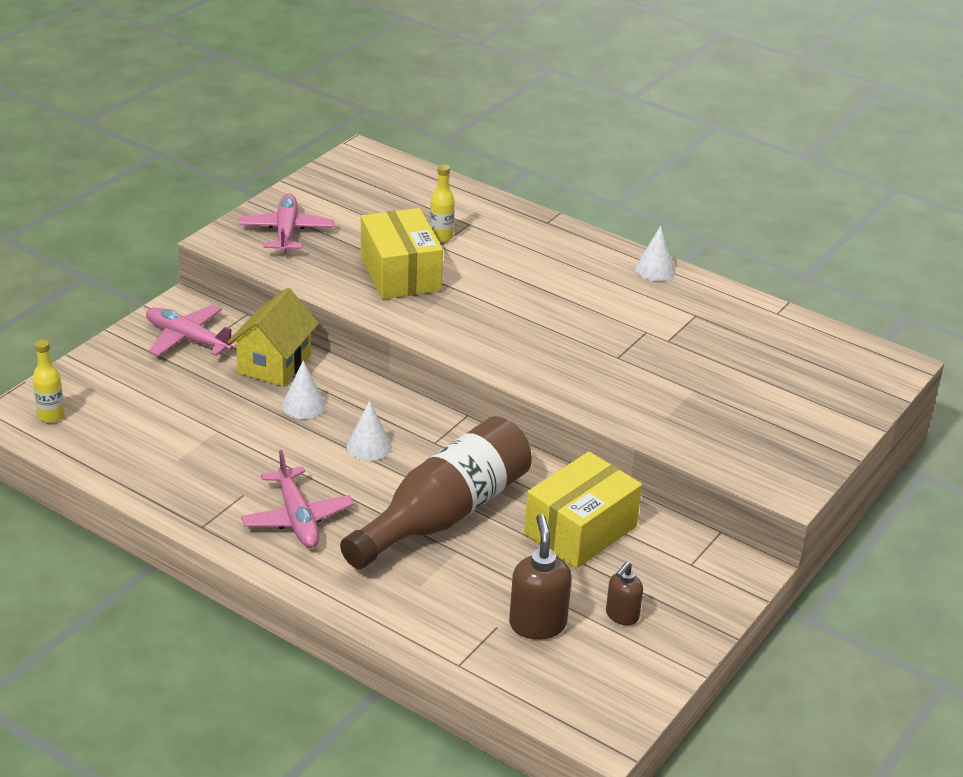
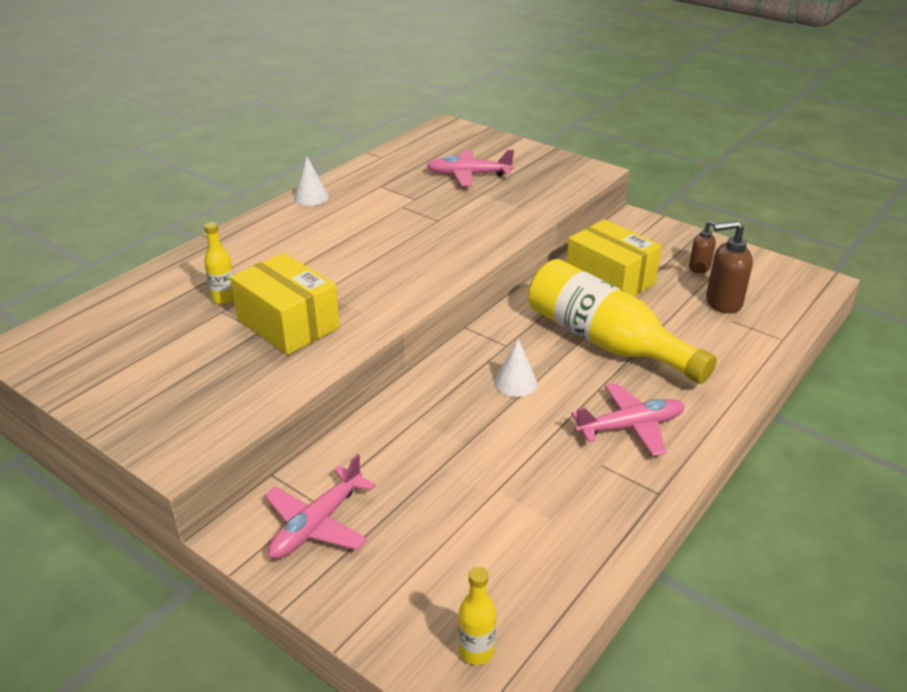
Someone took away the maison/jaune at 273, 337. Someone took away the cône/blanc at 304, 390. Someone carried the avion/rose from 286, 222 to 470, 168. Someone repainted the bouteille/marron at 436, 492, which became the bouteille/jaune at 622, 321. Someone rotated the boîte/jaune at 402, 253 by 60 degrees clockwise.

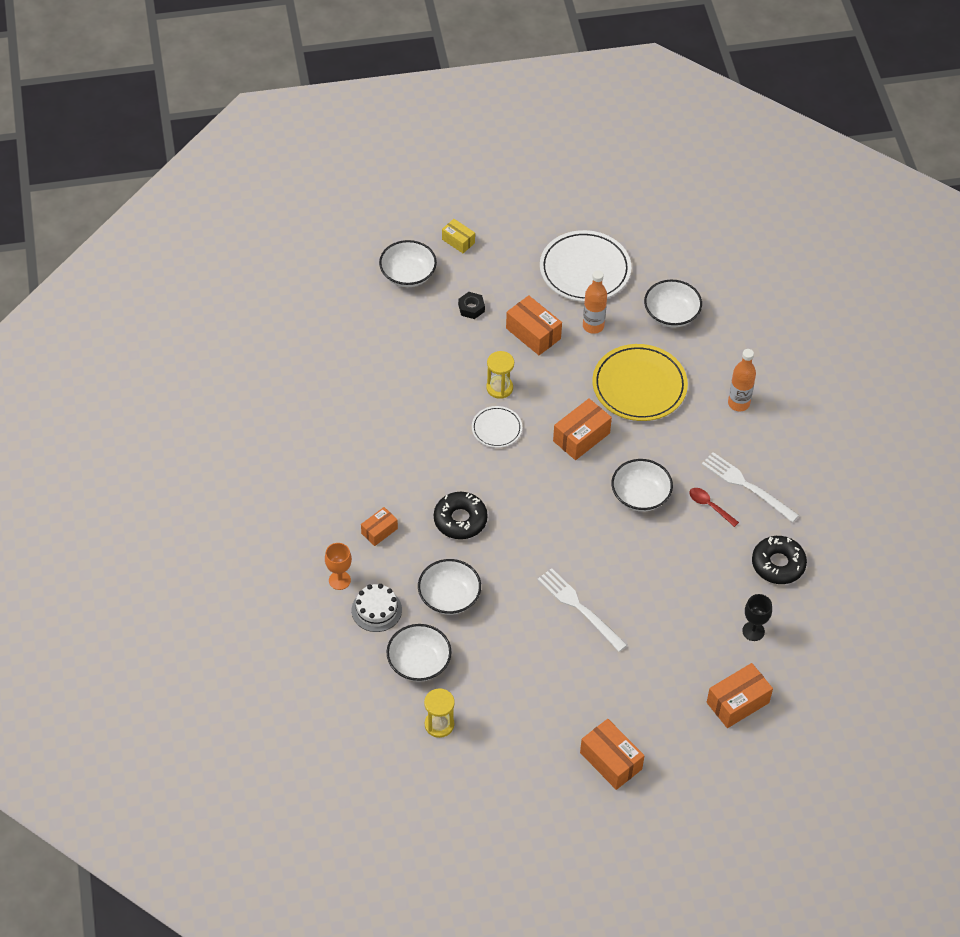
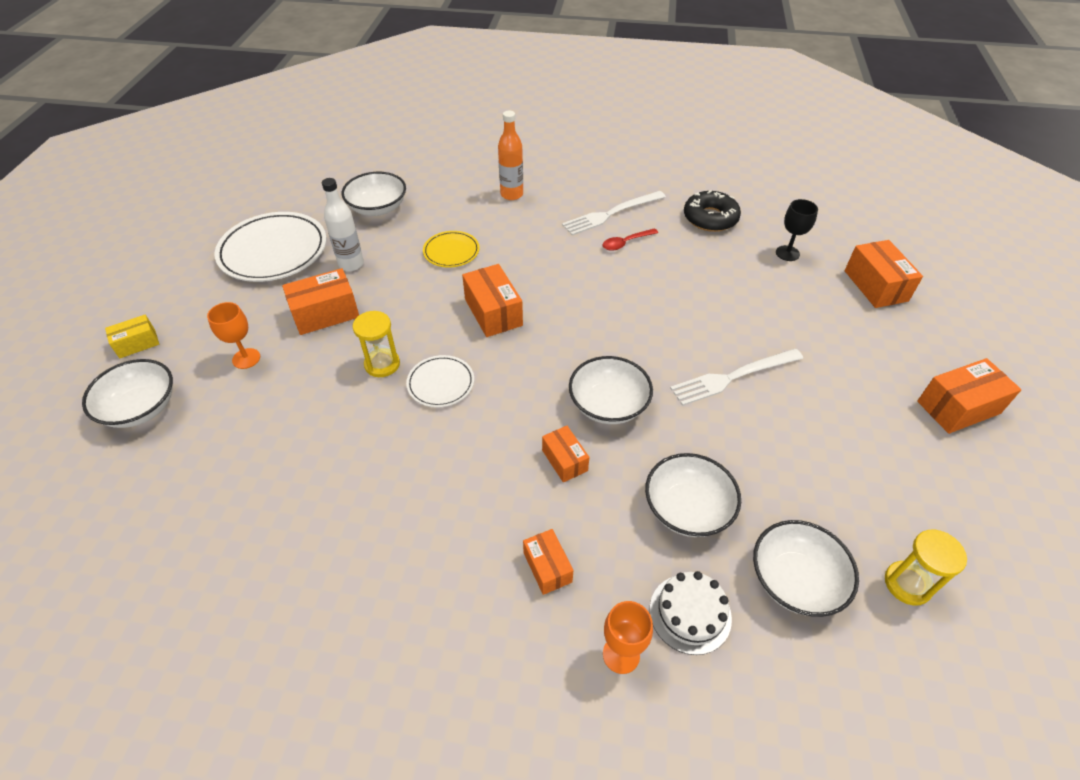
Someone carried the bol/blanc from 642, 485 to 611, 390. Someone swapped the beignet/noir at 461, 515 for the boîte/orange at 565, 454. Someone swapped the écrou/noir at 471, 305 for the verre à pied/orange at 233, 335. Someone repainted the bouteille/orange at 595, 302, which became the bouteille/blanc at 343, 224. Someone scaled the assiette/jaune at 640, 382 by 0.53.

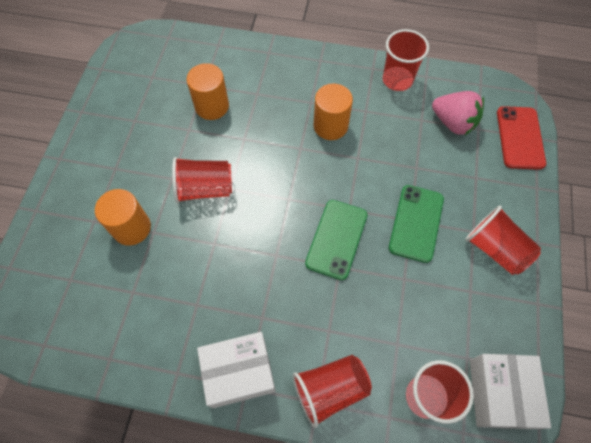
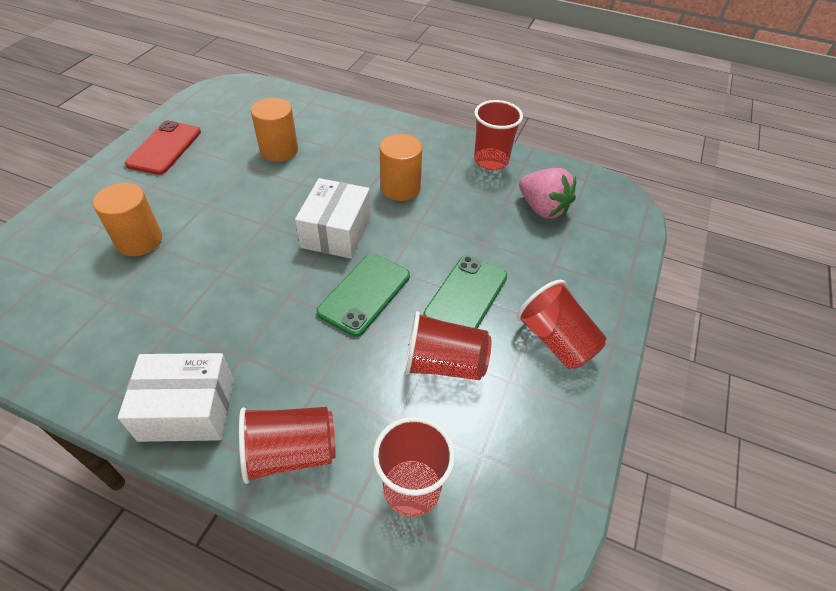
Someone carried the gobelet/rouge from 202, 180 to 448, 345. Someone carried the boîte/blanc from 510, 391 to 333, 218. Someone carried the téléphone/rouge from 521, 138 to 163, 148.

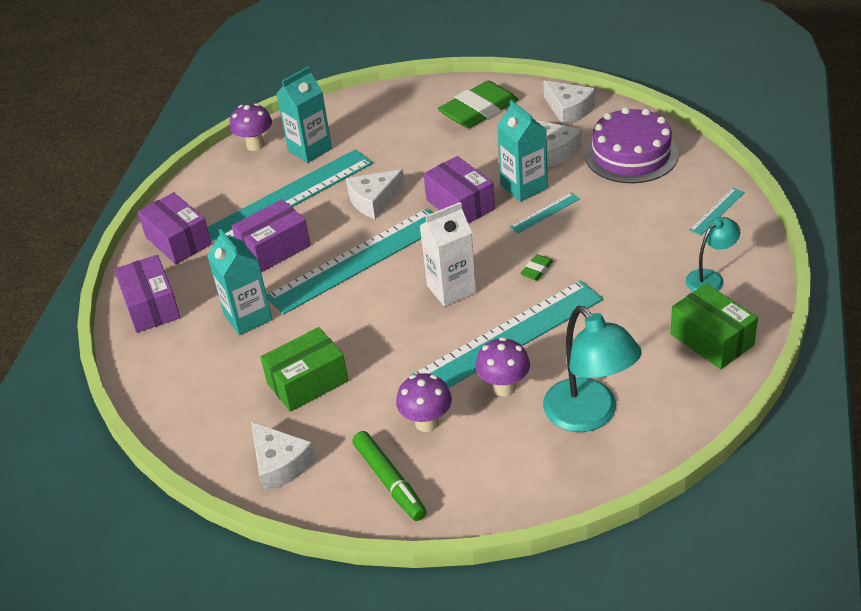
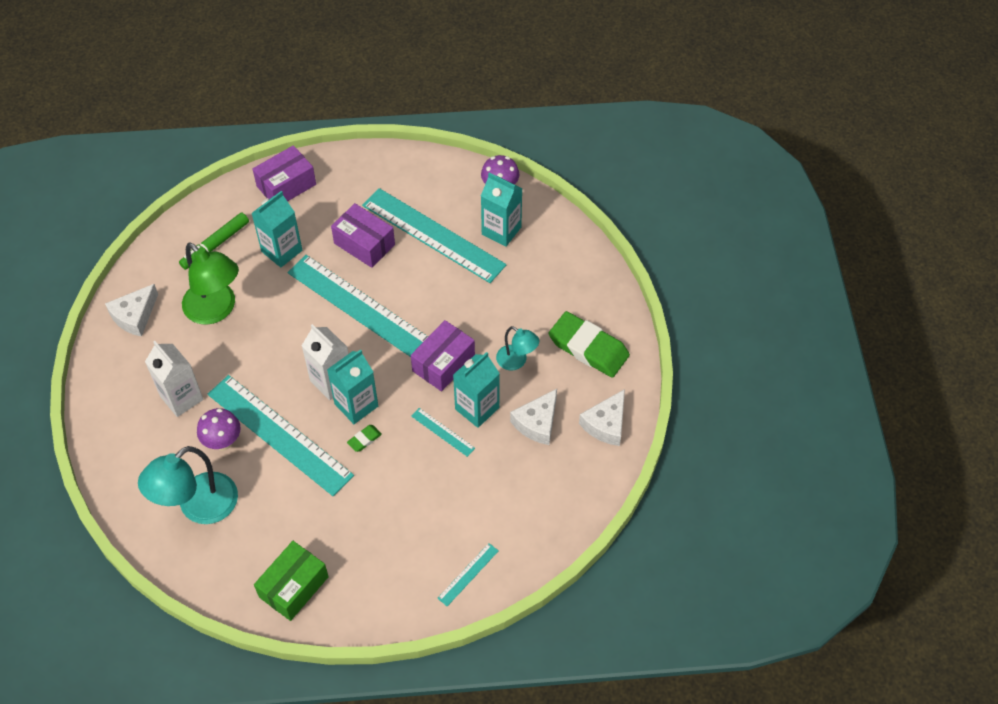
Someone took away the boîte/violet at 175, 228. Someone took away the fromage/blanc at 375, 194. Someone took away the gâteau/violet at 631, 145. Someone put down the brique de lait/turquoise at 352, 386. Someone carried the feutre/vert from 389, 476 to 214, 241. Someone carried the lampe/turquoise from 713, 254 to 517, 348. Someone swapped the boîte/vert at 304, 369 for the lampe/vert at 210, 283. Someone swapped the champignon/violet at 424, 402 for the brique de lait/blanc at 174, 379. Someone rotated the gomme/vert at 536, 267 by 60 degrees counterclockwise. Someone rotated the règle/turquoise at 717, 211 by 75 degrees counterclockwise.

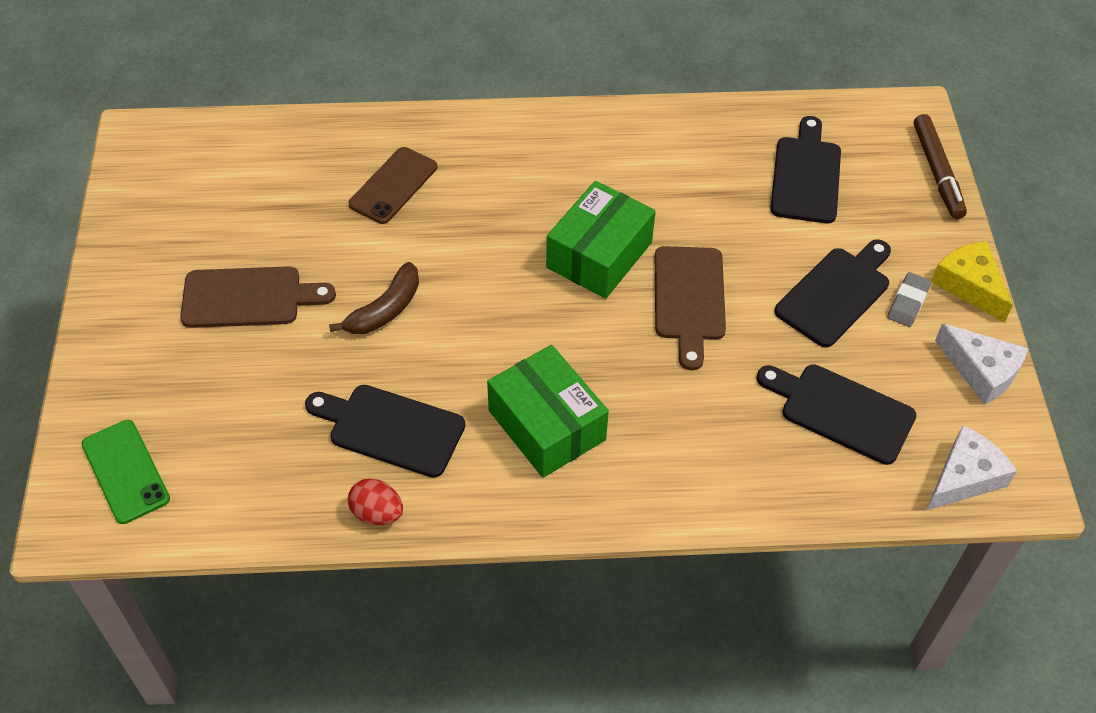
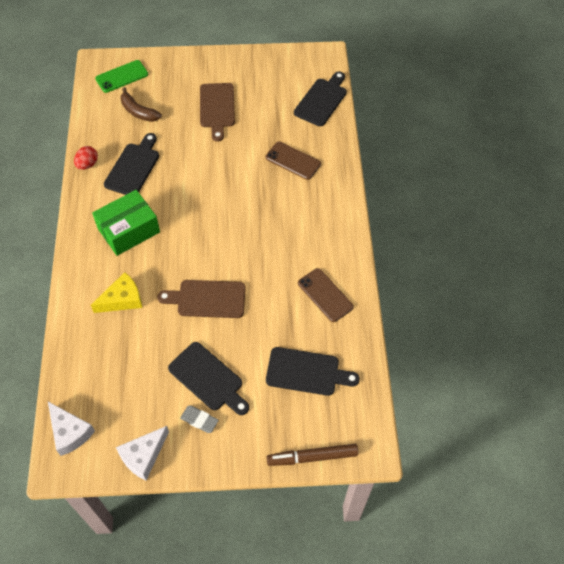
Someone took away the boîte/vert at 601, 240. Someone put down the téléphone/marron at 326, 295. Someone carried the banane/marron from 374, 298 to 141, 104. Someone carried the planche à découper/noir from 836, 414 to 320, 98. Someone carried the fromage/jaune from 972, 282 to 116, 292.

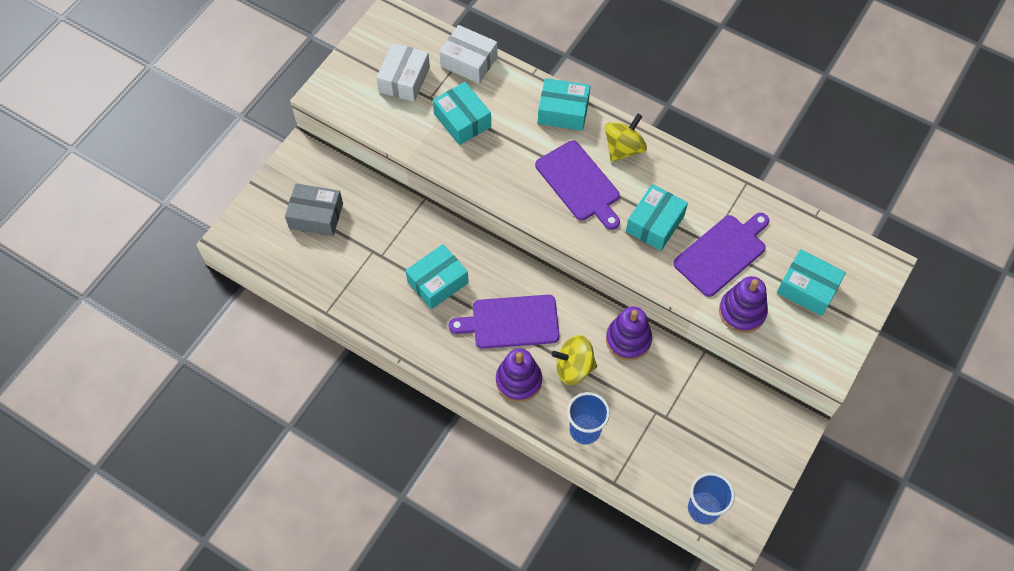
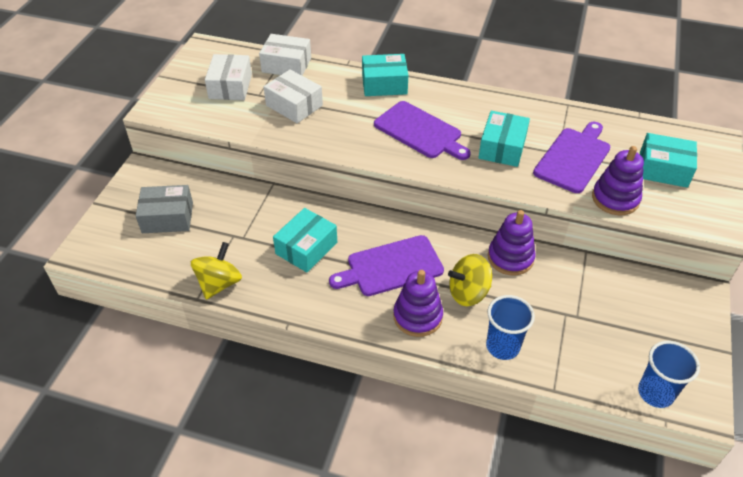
Someone carried the toupie/jaune from 626, 138 to 216, 271. Someone repainted the boîte/turquoise at 462, 113, which became the boîte/blanc at 293, 96.

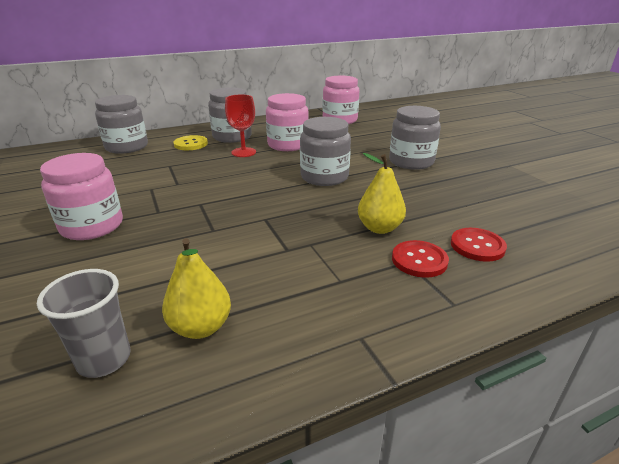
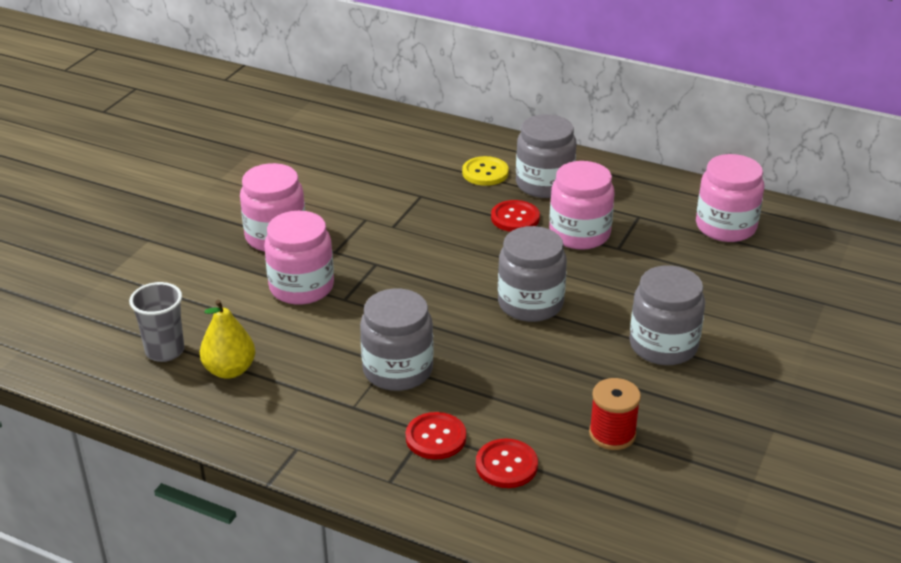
Someone took away the poire/jaune at 382, 193. Someone put down the bocal/rose at 299, 258. Someone put down the bobine/rouge at 615, 414. Someone carried the bocal/gris from 121, 124 to 397, 339. Someone swapped the verre à pied/rouge at 240, 125 for the bouton/rouge at 515, 216.

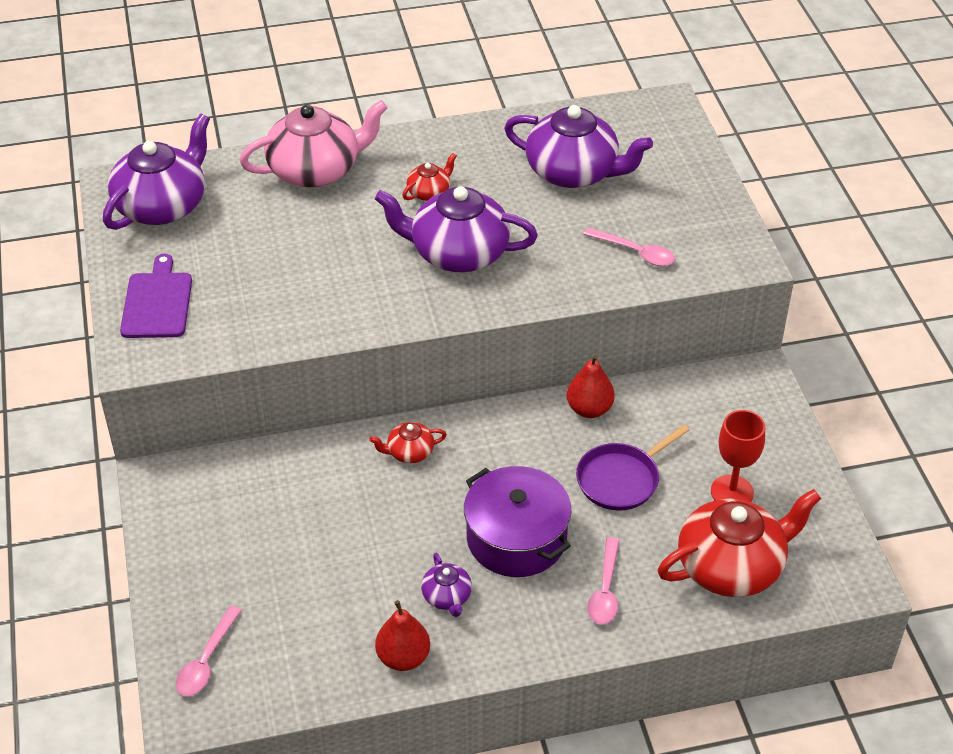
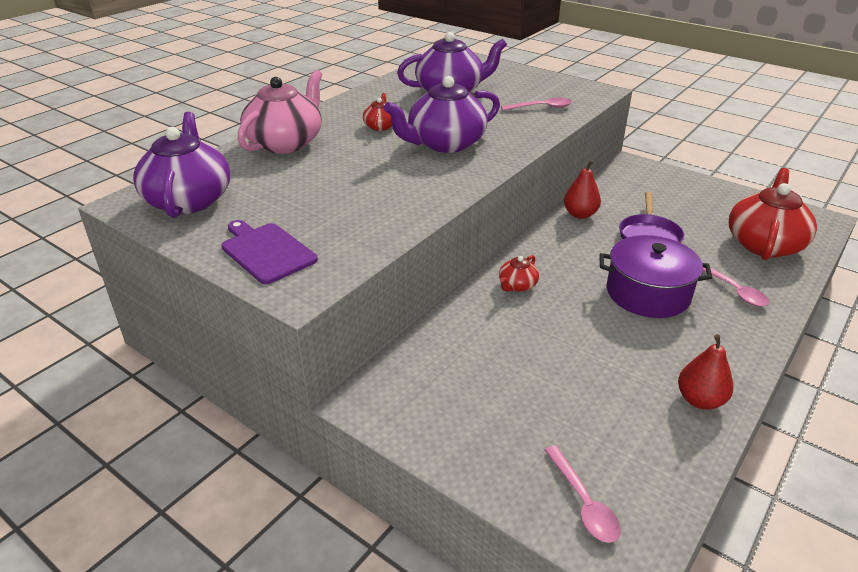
Someone took away the théière/violet at 446, 585. Someone took away the verre à pied/rouge at 738, 456.

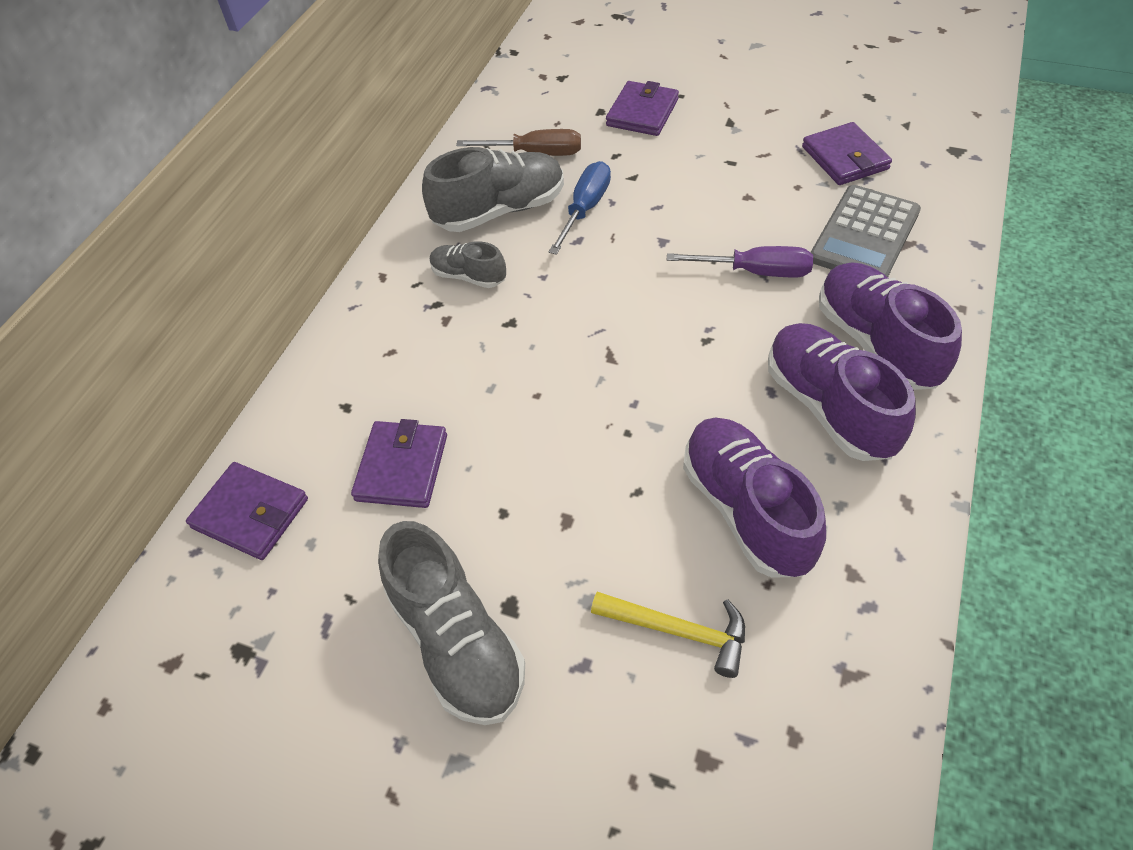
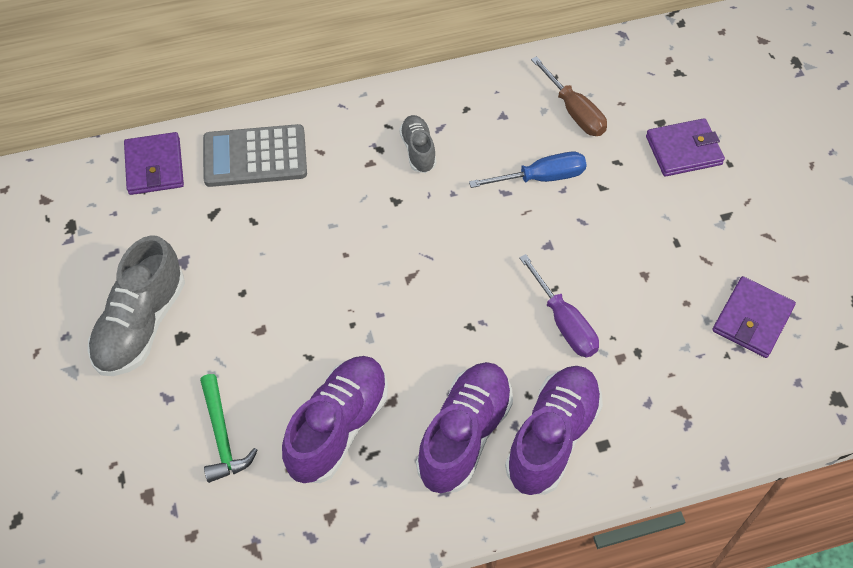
Someone took away the portefeuille/violet at 399, 463. Someone took away the chaussure/gris at 493, 189. Someone carried the calculatrice/gris from 866, 231 to 255, 155. Someone repainted the marteau/jaune at 668, 635, which became the marteau/vert at 229, 428.

